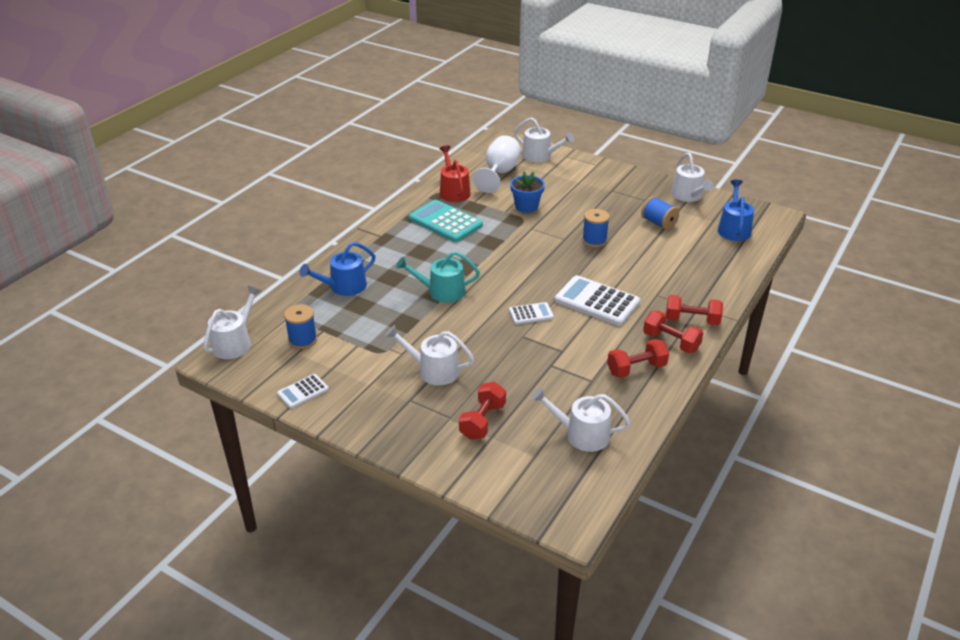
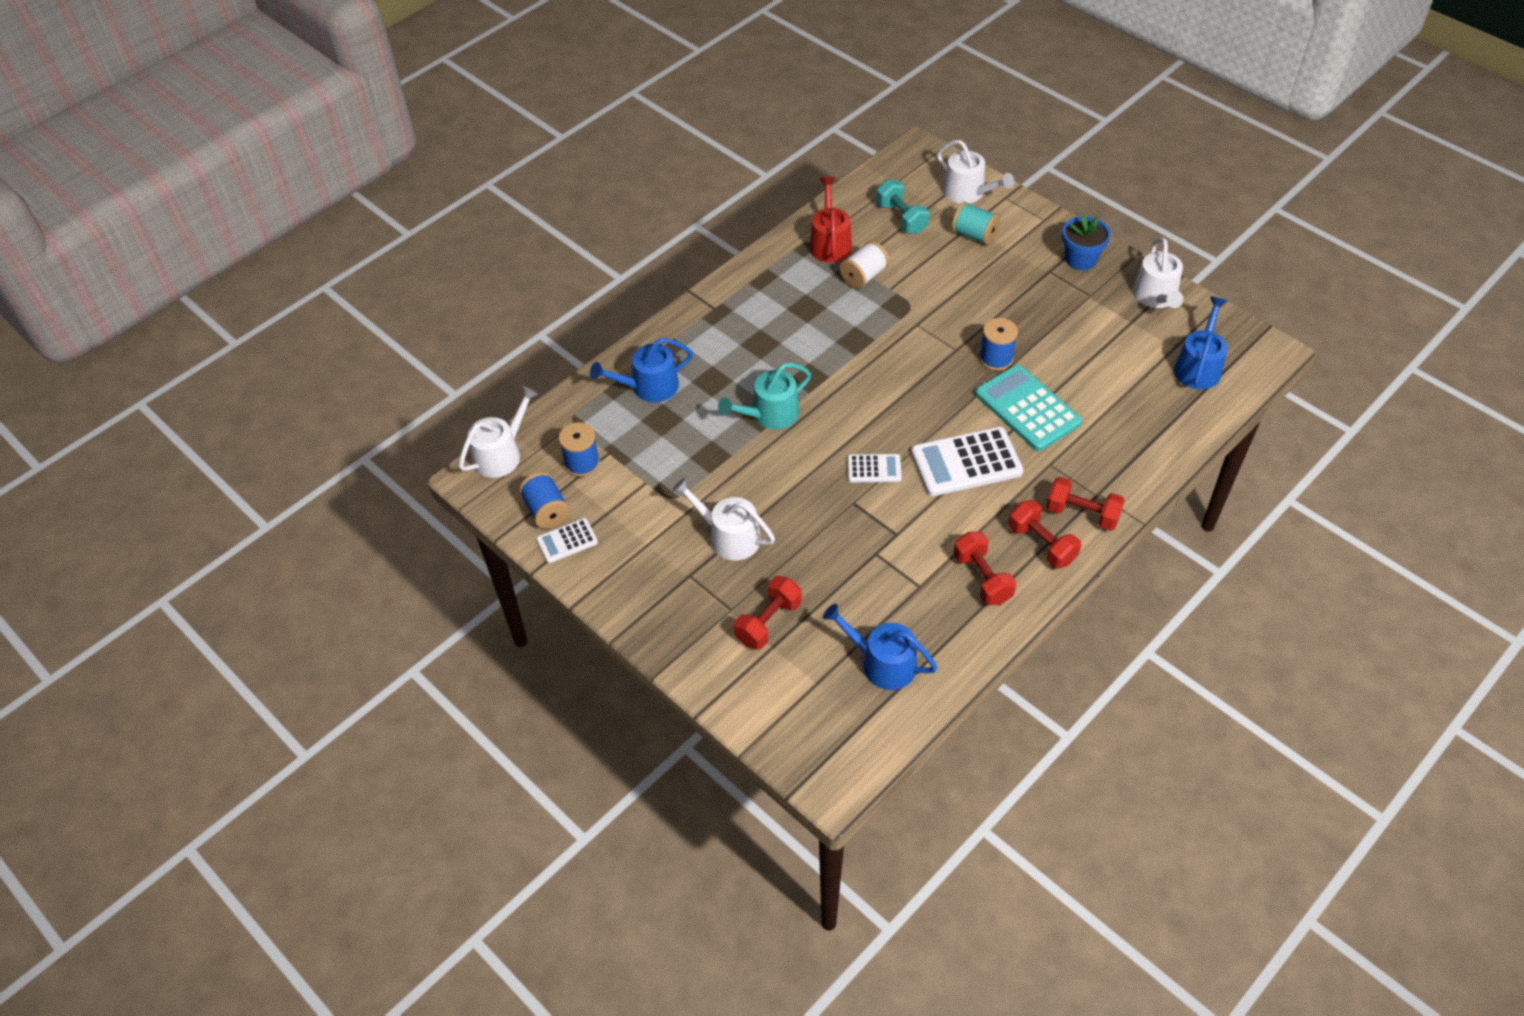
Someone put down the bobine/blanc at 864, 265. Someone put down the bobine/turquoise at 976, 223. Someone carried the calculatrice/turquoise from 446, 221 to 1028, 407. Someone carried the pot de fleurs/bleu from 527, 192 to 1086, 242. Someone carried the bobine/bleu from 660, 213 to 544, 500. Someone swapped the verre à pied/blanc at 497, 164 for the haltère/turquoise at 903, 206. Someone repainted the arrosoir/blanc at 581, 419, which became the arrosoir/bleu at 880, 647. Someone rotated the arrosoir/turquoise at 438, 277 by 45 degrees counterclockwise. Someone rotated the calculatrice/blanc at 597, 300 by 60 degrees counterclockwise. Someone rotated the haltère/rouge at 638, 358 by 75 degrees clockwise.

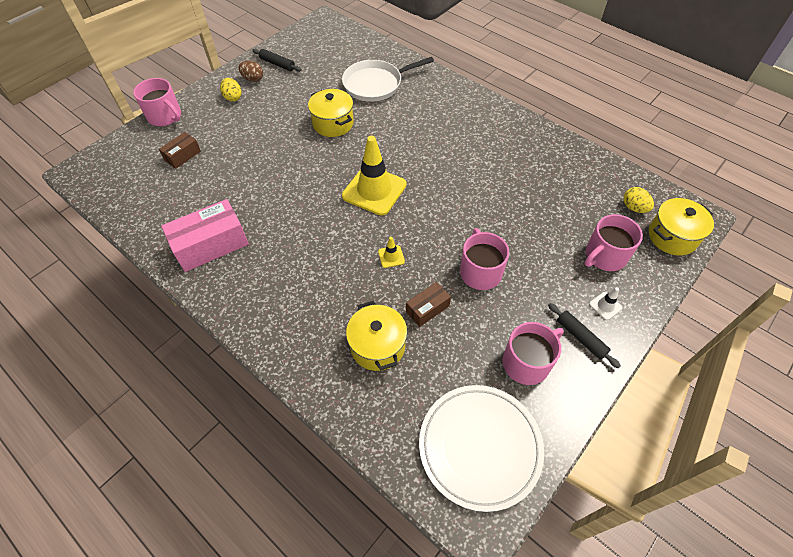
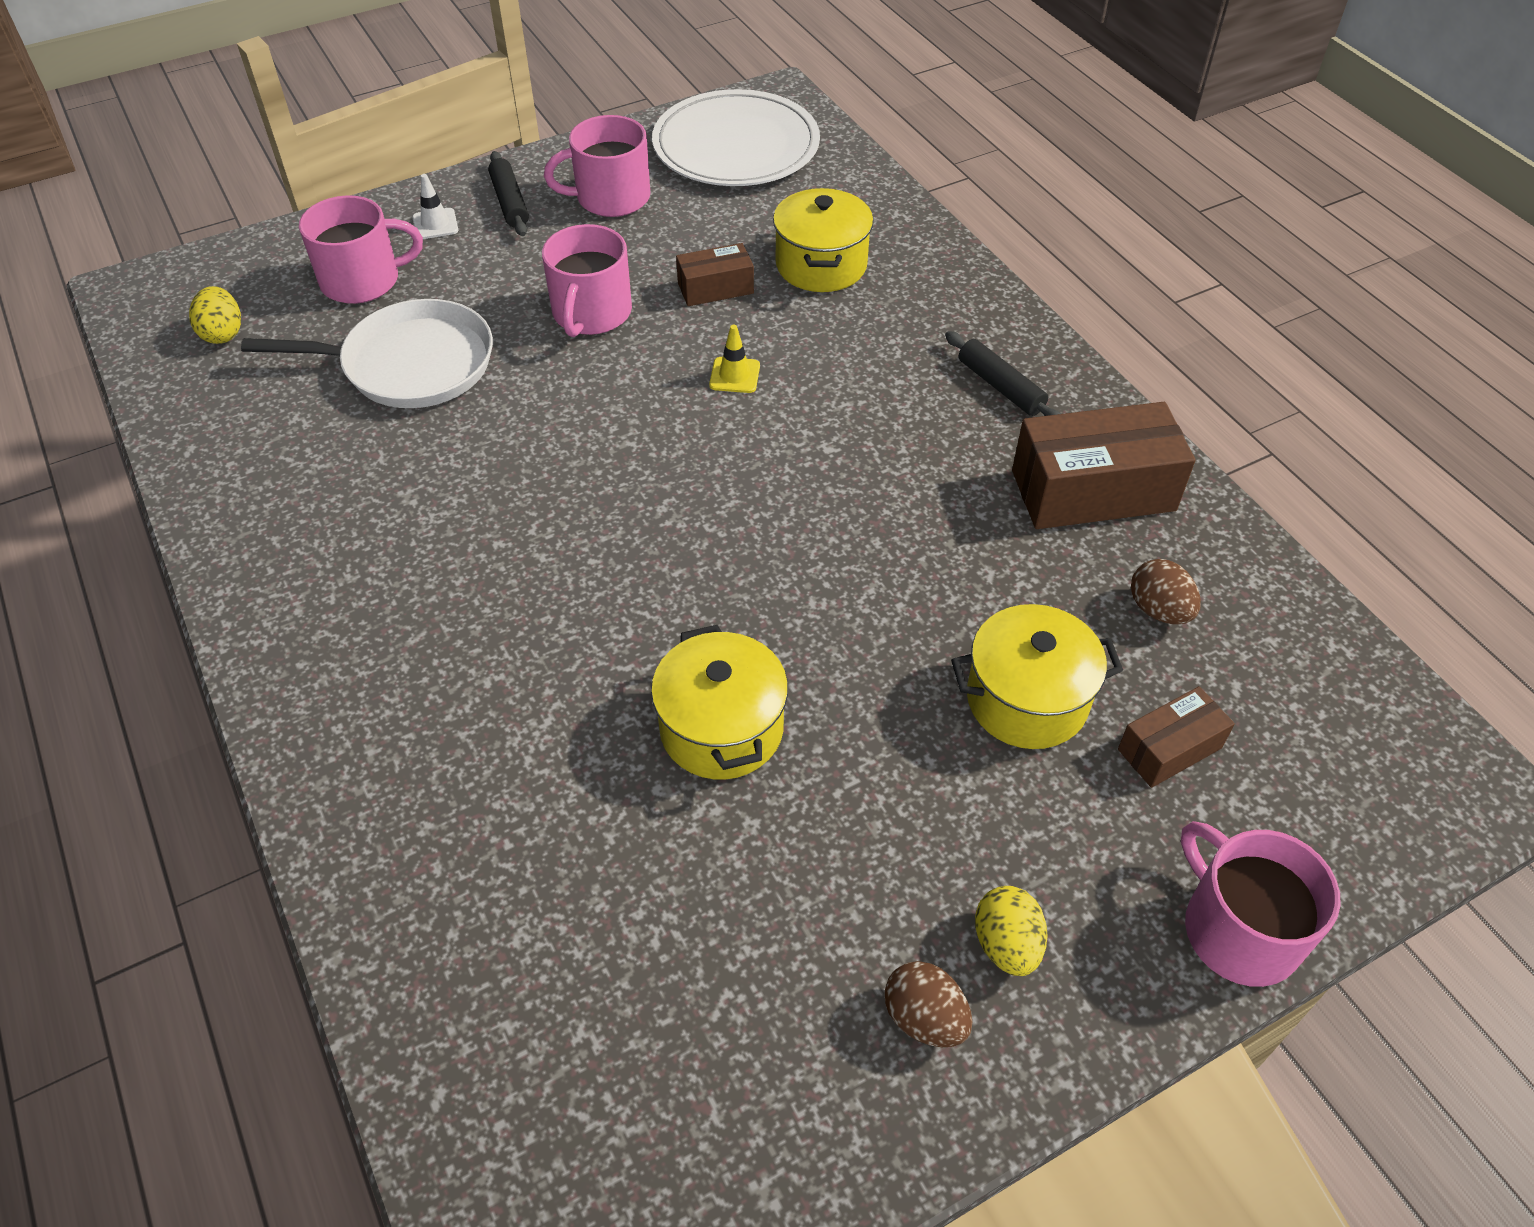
Someone took away the cône de chantier/jaune at 374, 176. Someone put down the œuf/marron at 1166, 592. Someone carried the rouleau à pâtisserie/noir from 277, 60 to 1003, 373. Someone carried the poêle/blanc from 388, 79 to 367, 353. Someone carried the marmite/jaune from 681, 227 to 1037, 676. Someone repainted the boîte/rose at 205, 235, which became the boîte/marron at 1104, 465.

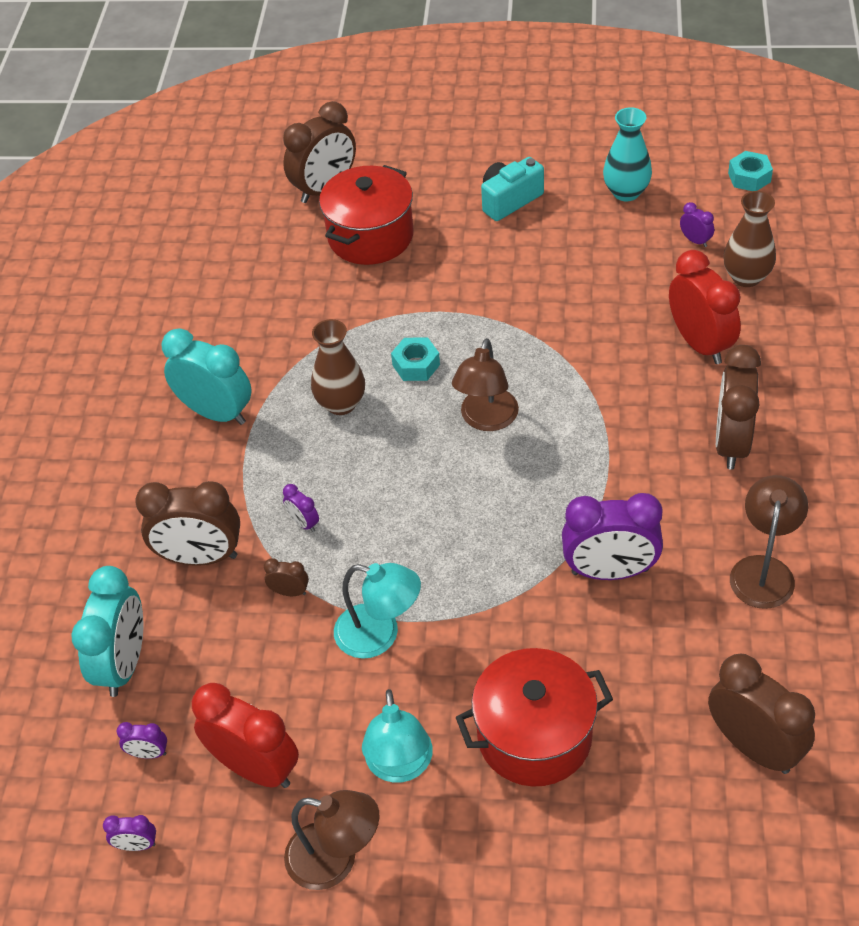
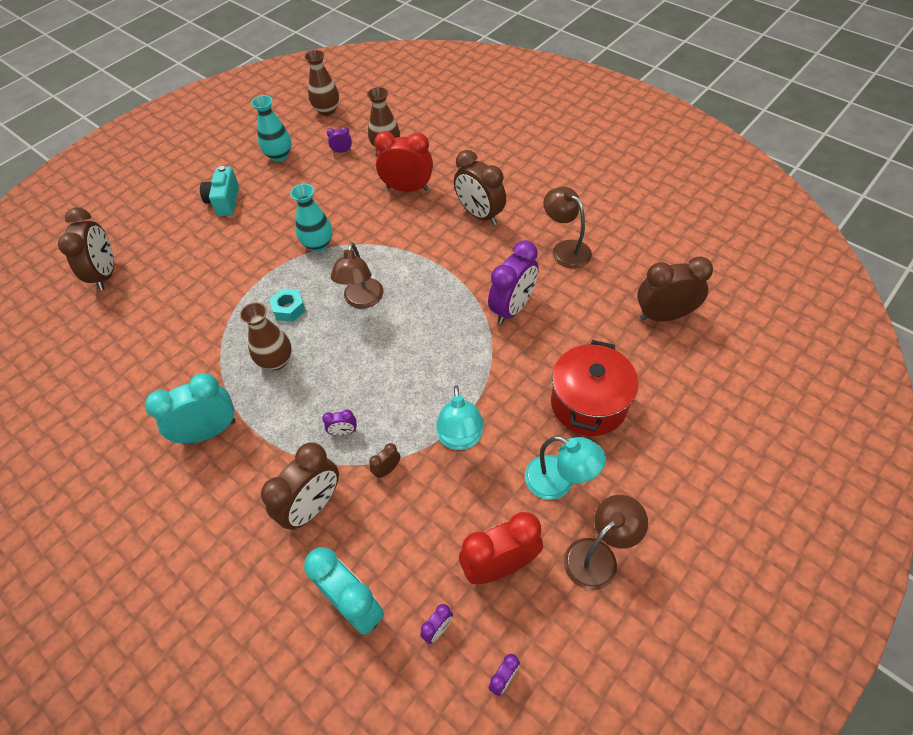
Someone took away the marmite/rouge at 366, 215. Someone put down the vase/turquoise at 311, 218. Someone swapped the écrou/turquoise at 750, 171 for the vase/marron at 322, 83. Someone rotated the lampe/turquoise at 377, 611 by 120 degrees clockwise. Someone rotated the lampe/marron at 485, 384 by 45 degrees clockwise.

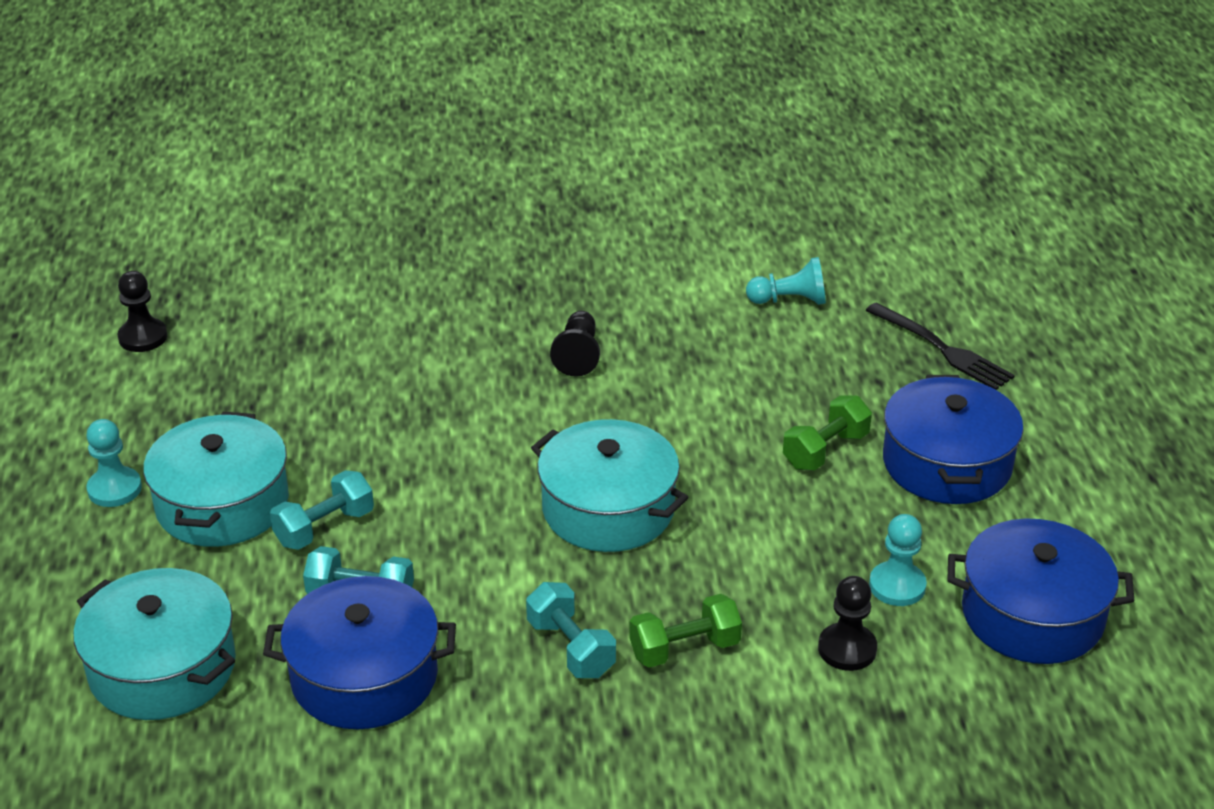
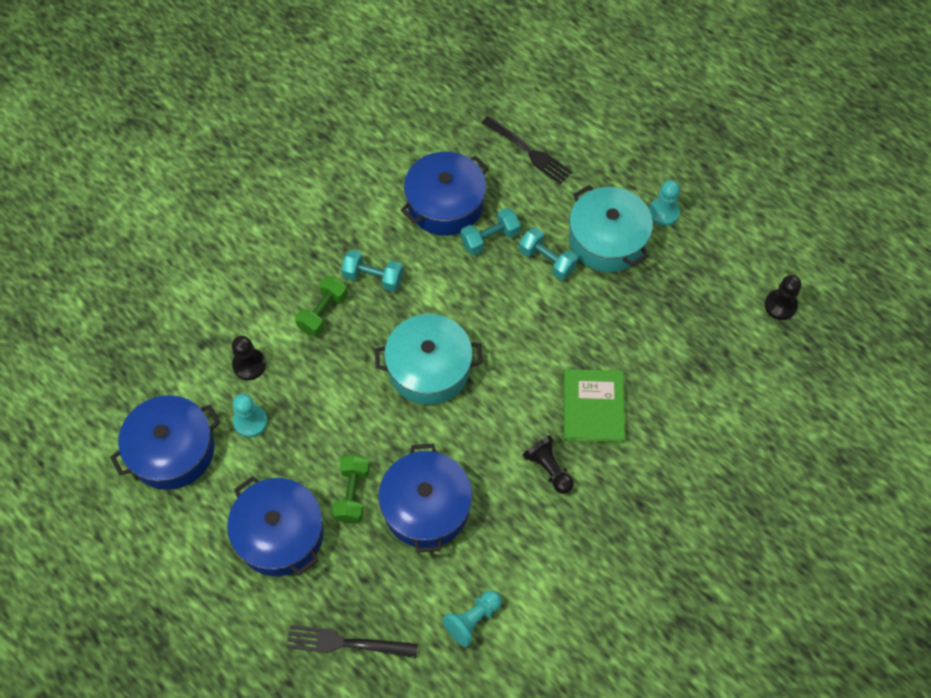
Someone put down the marmite/bleu at 425, 498. Someone put down the livre/vert at 594, 406. Someone swapped the marmite/turquoise at 154, 644 for the fourchette/noir at 527, 150. Someone rotated the haltère/turquoise at 322, 510 by 60 degrees counterclockwise.

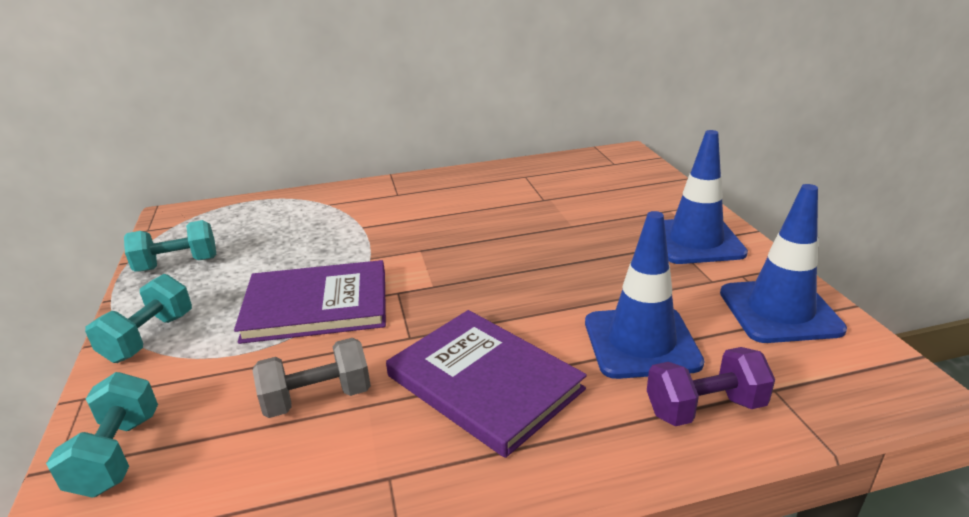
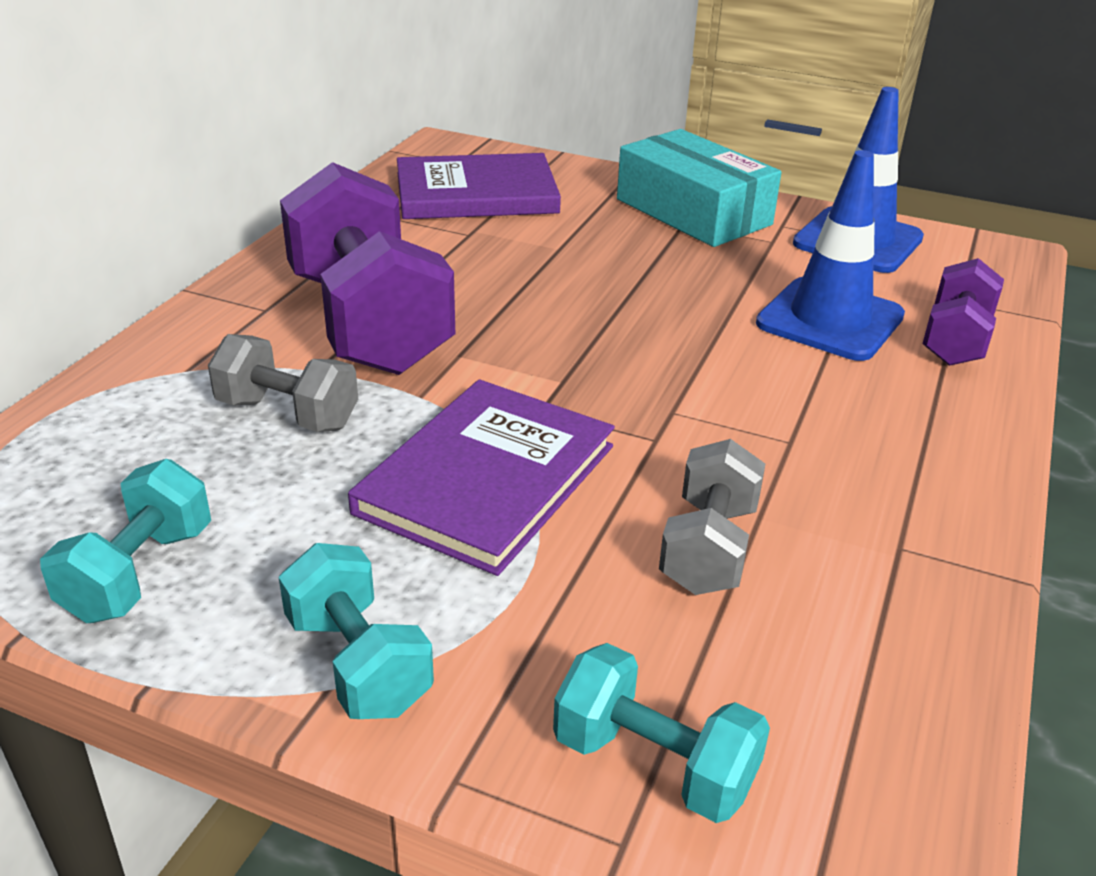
Someone put down the haltère/gris at 283, 383. Someone put down the haltère/violet at 367, 268. Someone carried the livre/violet from 486, 384 to 479, 186. Someone swapped the cône de chantier/bleu at 706, 197 for the boîte/turquoise at 699, 188.

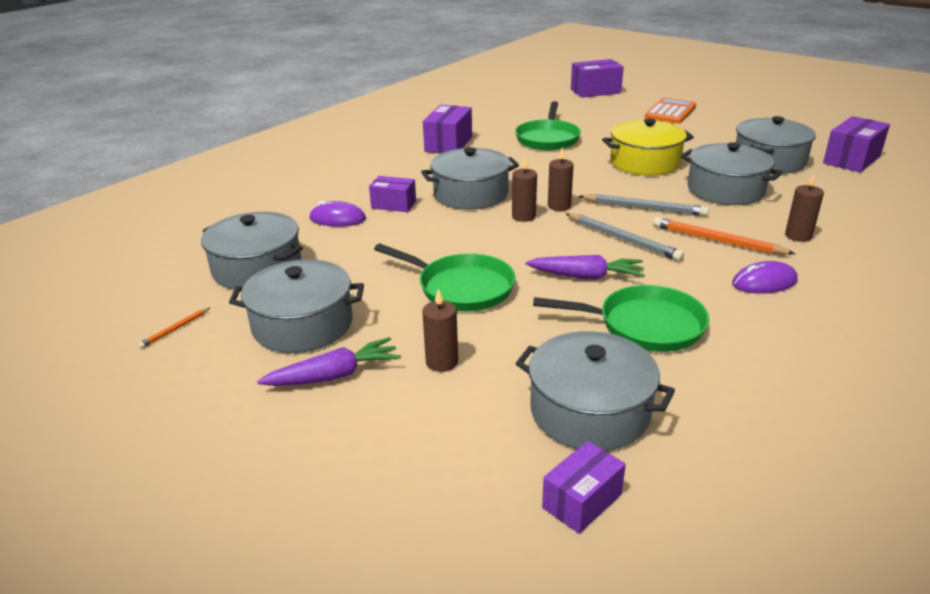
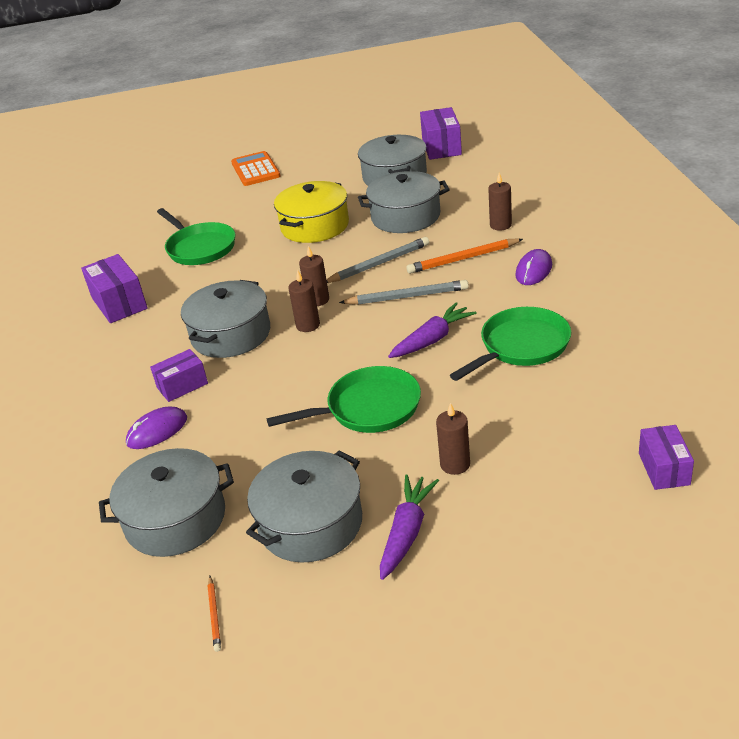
Someone took away the marmite/gris at 595, 391. Someone took away the boîte/violet at 597, 78.

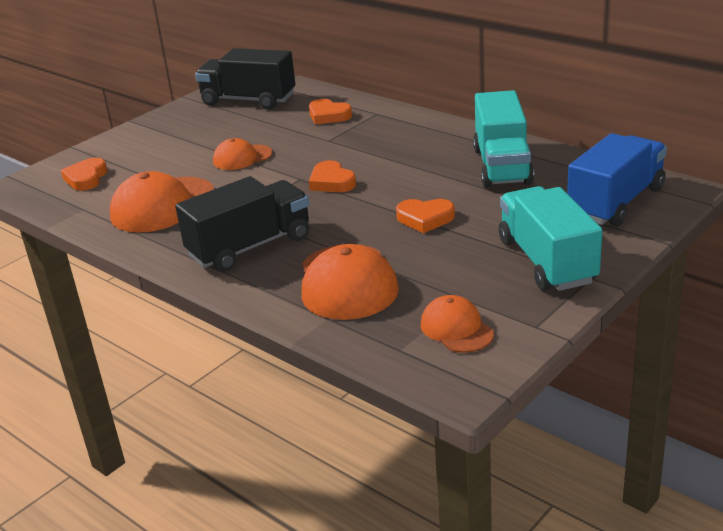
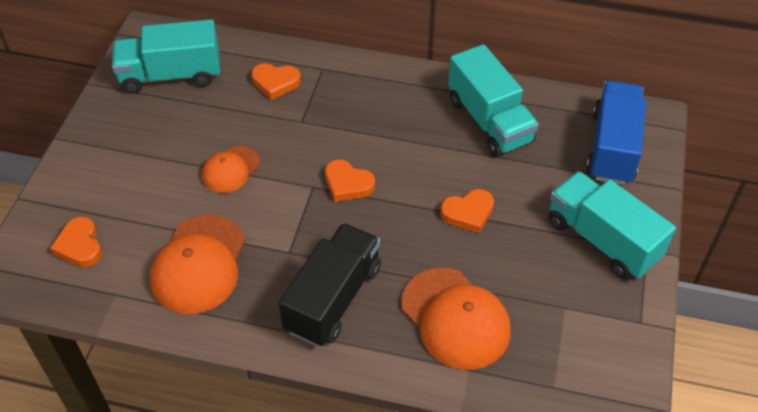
Someone took away the casquette/orange at 457, 324. Someone repainted the camion/noir at 245, 79, which became the camion/turquoise at 166, 56.

